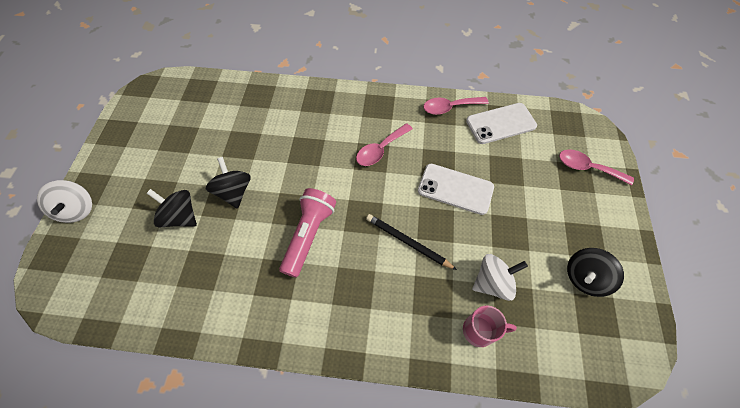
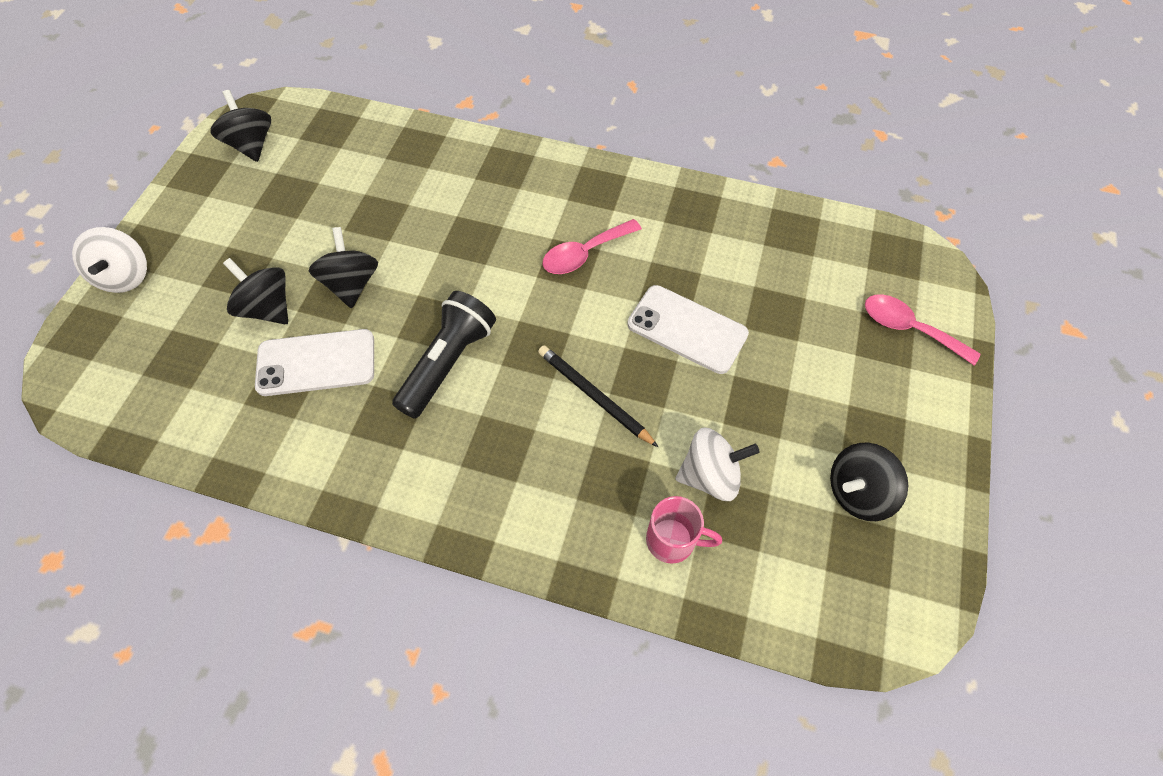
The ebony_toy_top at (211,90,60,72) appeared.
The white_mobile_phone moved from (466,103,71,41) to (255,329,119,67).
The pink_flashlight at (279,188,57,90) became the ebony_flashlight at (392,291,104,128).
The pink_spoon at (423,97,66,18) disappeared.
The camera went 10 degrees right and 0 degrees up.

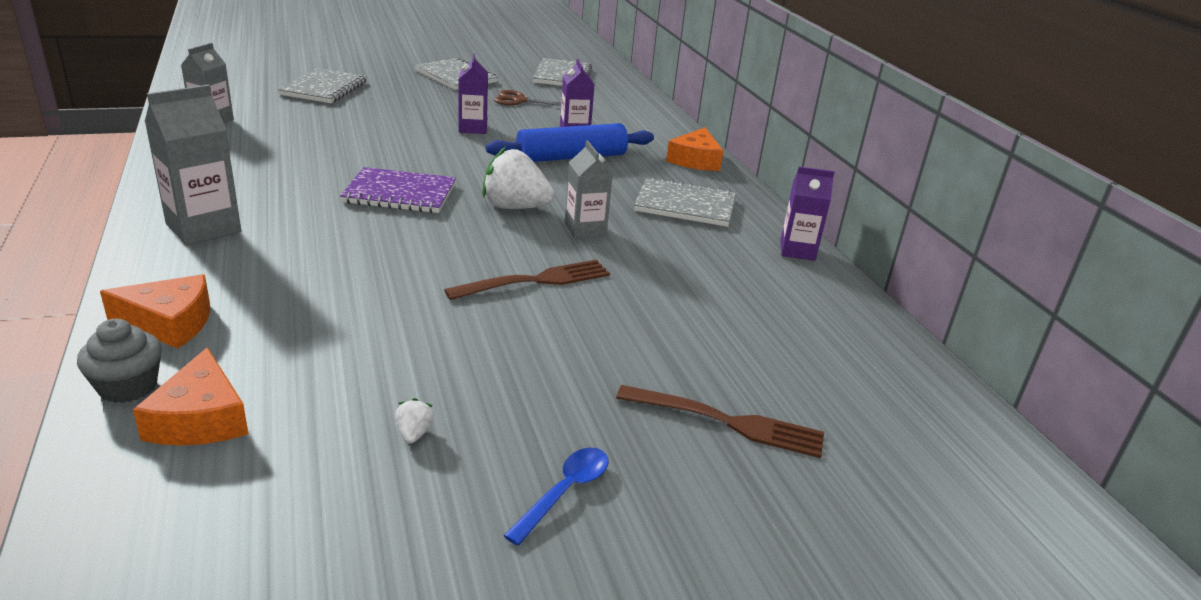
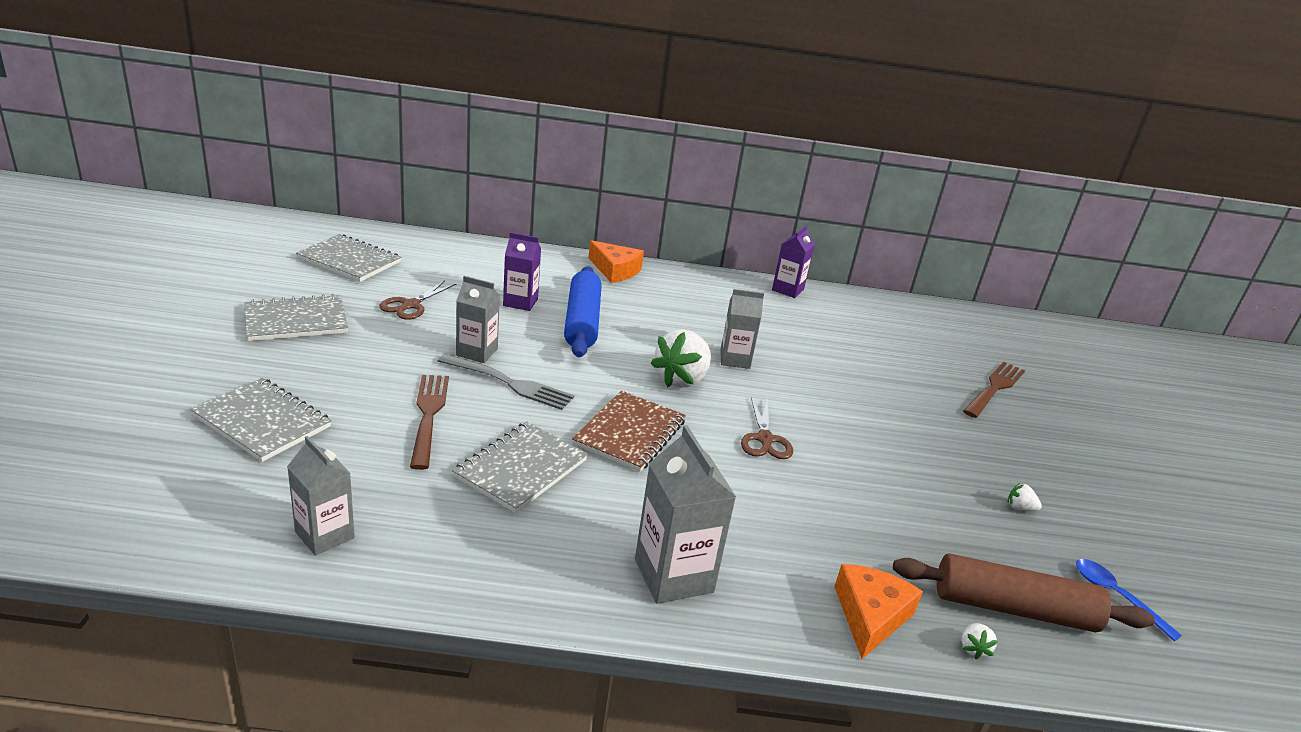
The dark_brown_table_fork moved from (444,260,166,40) to (410,375,39,95).
The gray_table_fork at (438,353,136,57) appeared.
The gray_notepad moved from (634,177,102,50) to (452,422,136,91).
The royal_purple_milk_carton at (458,54,30,80) became the gray_milk_carton at (456,276,44,87).
The royal_purple_notepad at (340,167,116,46) became the dark_brown_notepad at (572,391,114,81).
The dark_brown_pair_of_scissors at (741,397,52,62) appeared.
The orange_piece_of_cheese at (133,347,115,99) was replaced by the dark_brown_rolling_pin at (893,553,262,80).
The gray_muffin at (77,319,85,84) was replaced by the white_berry at (961,623,37,36).
The cobalt_spoon moved from (504,448,105,98) to (1076,559,106,82).
The camera went 70 degrees left and 0 degrees up.

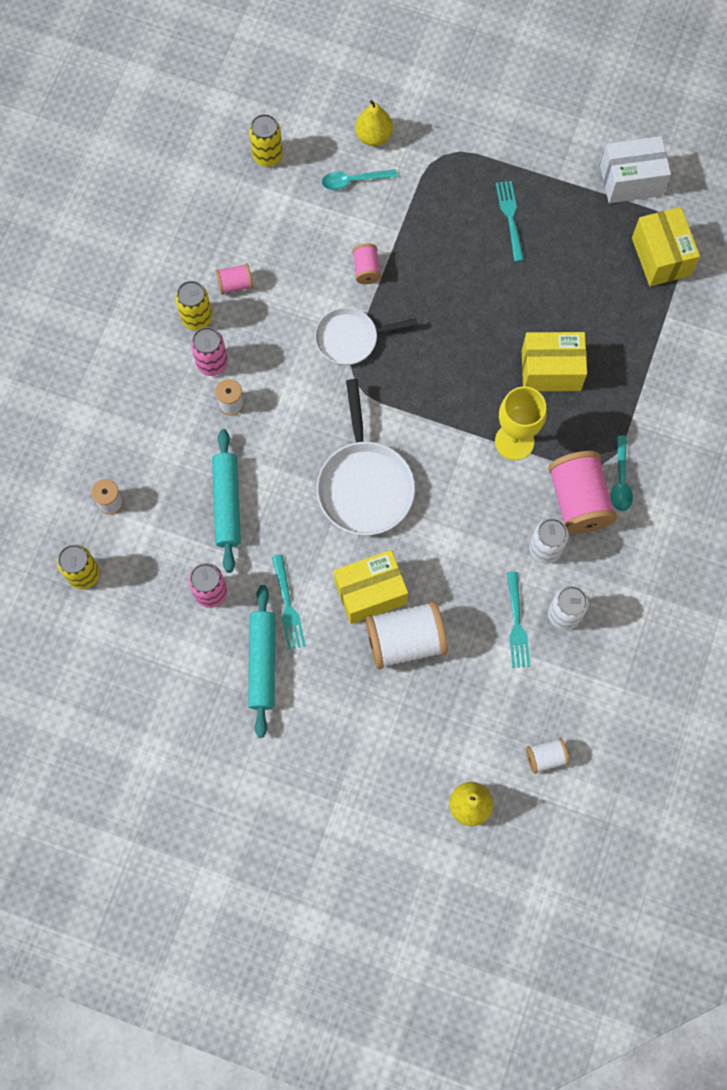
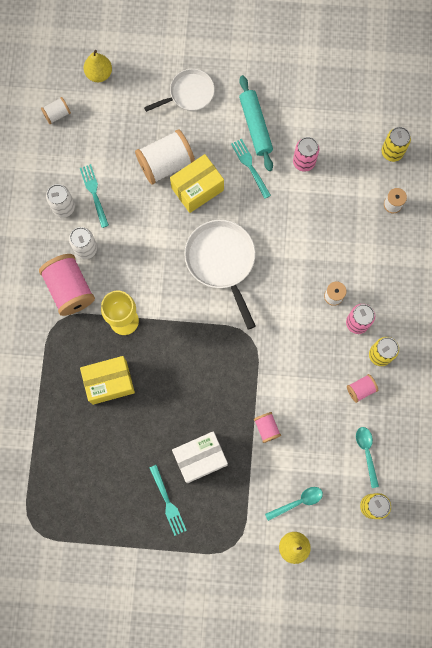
The white_frying_pan moved from (315,307,103,58) to (144,69,71,43).
The white_parcel moved from (600,136,71,67) to (172,431,56,52).
The aqua_spoon moved from (611,435,22,76) to (356,427,23,61).
The aqua_rolling_pin at (212,429,29,144) disappeared.
The golden_parcel at (632,207,68,79) disappeared.
The camera went 165 degrees right and 5 degrees up.

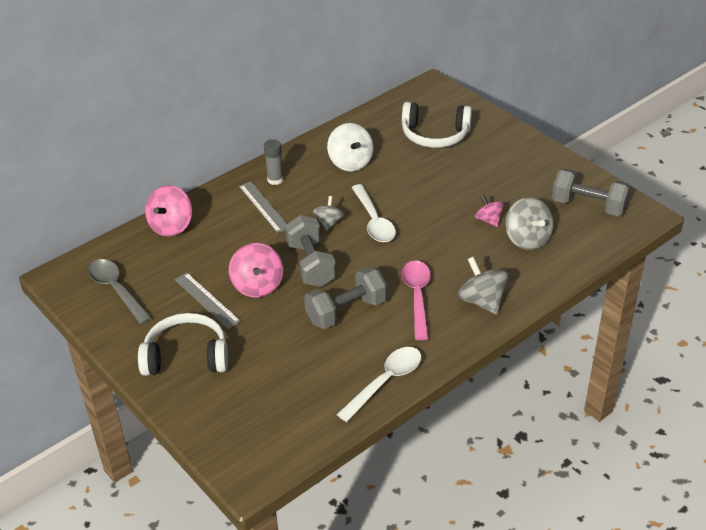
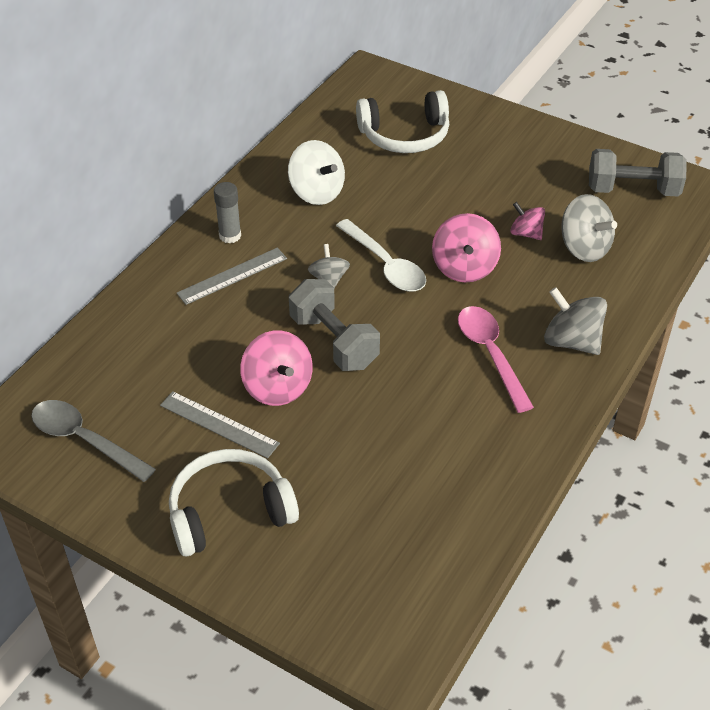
The gray_straightedge at (239,182,48,51) turned 75 degrees counterclockwise.
The pink_toy_top moved from (145,185,47,52) to (432,213,69,70).
The gray_free_weight at (304,267,83,62) disappeared.
The white_spoon at (336,347,86,75) disappeared.
The camera went 20 degrees left and 5 degrees up.

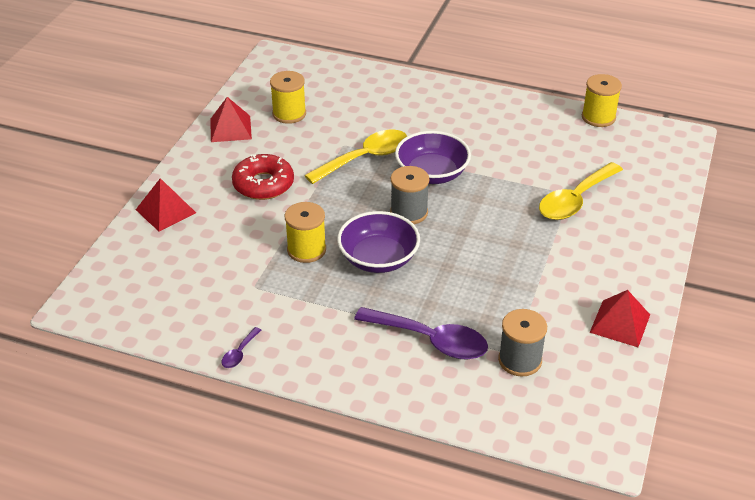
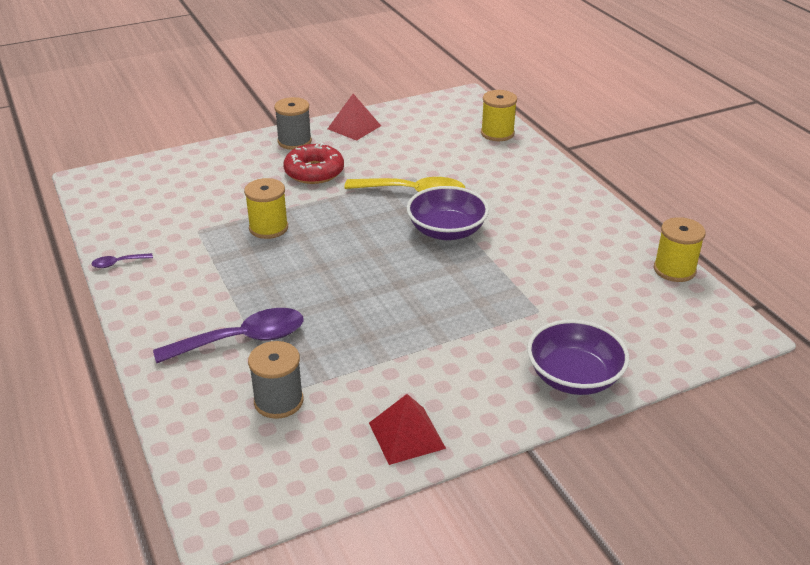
The royal_purple_spoon at (354,307,134,53) turned 90 degrees counterclockwise.
The gray_bobbin moved from (390,166,40,58) to (274,97,38,53).
The golden_bobbin moved from (270,71,36,53) to (481,90,36,51).
The royal_purple_deep_dish moved from (337,211,83,62) to (527,320,102,75).
The scarlet_pyramid at (136,178,60,54) disappeared.
The golden_spoon at (539,162,84,58) disappeared.
The camera went 45 degrees right and 5 degrees down.

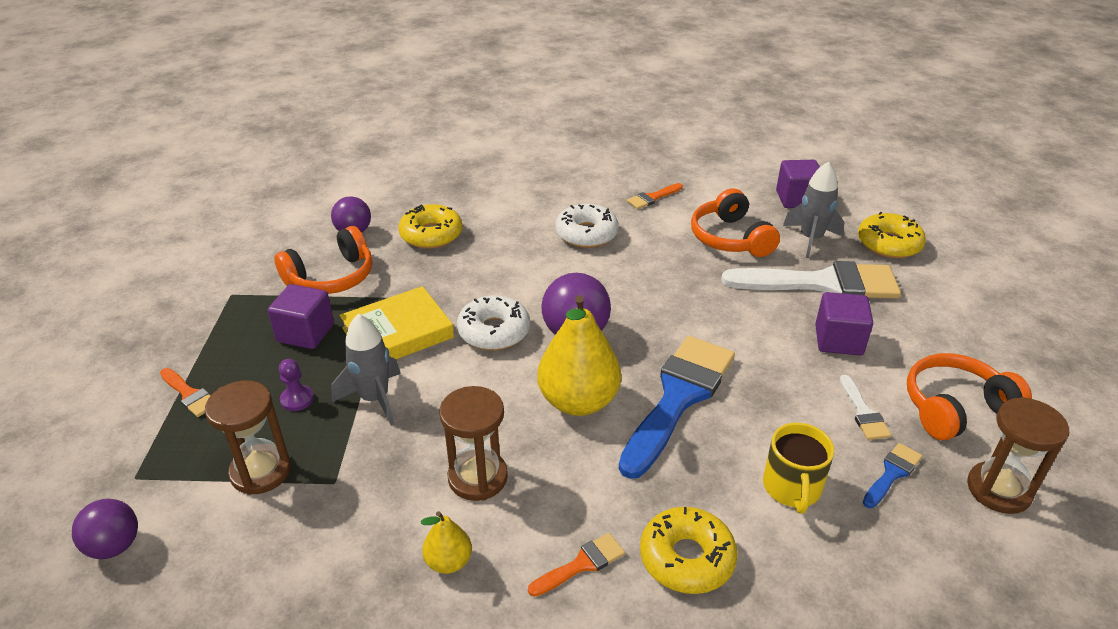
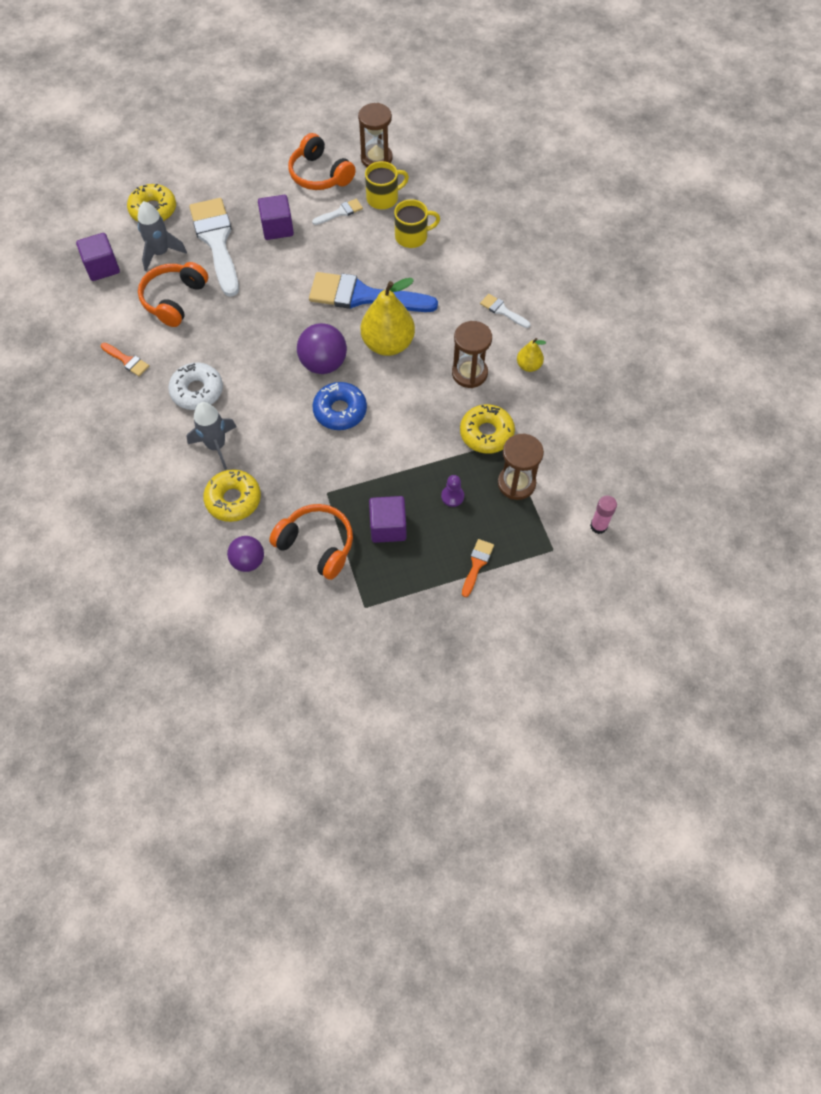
The orange_over-ear_headphones at (691,188,89,69) turned 150 degrees clockwise.
The gray_toy_rocket moved from (331,314,70,112) to (187,402,50,68).
The white_doughnut at (457,295,73,55) became the cobalt_doughnut at (312,382,55,48).
The cobalt_paintbrush at (863,443,59,65) was replaced by the golden_tea_mug at (365,161,44,48).
The golden_doughnut moved from (640,507,98,87) to (460,404,55,50).
The orange_paintbrush at (528,533,97,64) became the white_paintbrush at (480,294,50,34).
The royal_purple_ball at (72,499,66,60) was replaced by the pink_glue at (590,496,27,38).
The golden_book at (340,286,114,73) disappeared.
The camera went 110 degrees left and 25 degrees up.

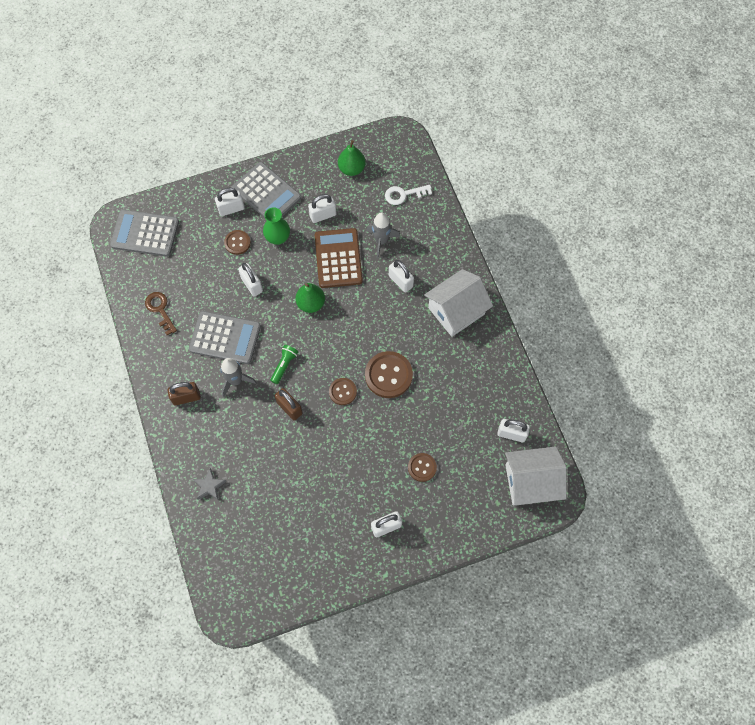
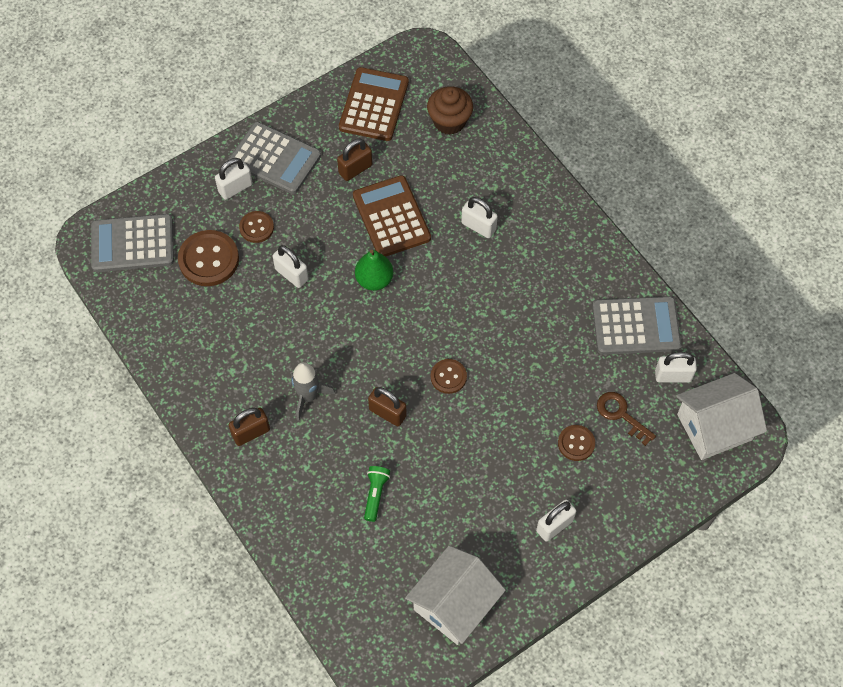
The dark_brown_button moved from (365,351,48,47) to (178,230,61,56).
The white_small_lock at (308,194,28,29) became the dark_brown_small_lock at (337,139,35,42).
The green_pear_fruit at (338,140,28,36) was replaced by the dark_brown_pocket_calculator at (339,67,70,74).
The green_flashlight moved from (271,345,27,39) to (364,466,26,56).
The white_cottage moved from (424,269,69,68) to (405,546,101,99).
The white_door_key at (385,185,47,20) was replaced by the dark_brown_muffin at (427,86,46,49).
The gray_pocket_calculator moved from (189,311,72,53) to (592,296,89,59).
The dark_brown_door_key moved from (145,292,32,43) to (597,392,59,54).
The gray_star at (193,468,34,32) disappeared.
The green_vase at (263,207,27,38) disappeared.
The gray_toy_rocket at (367,213,33,46) disappeared.
The camera went 15 degrees left and 5 degrees down.

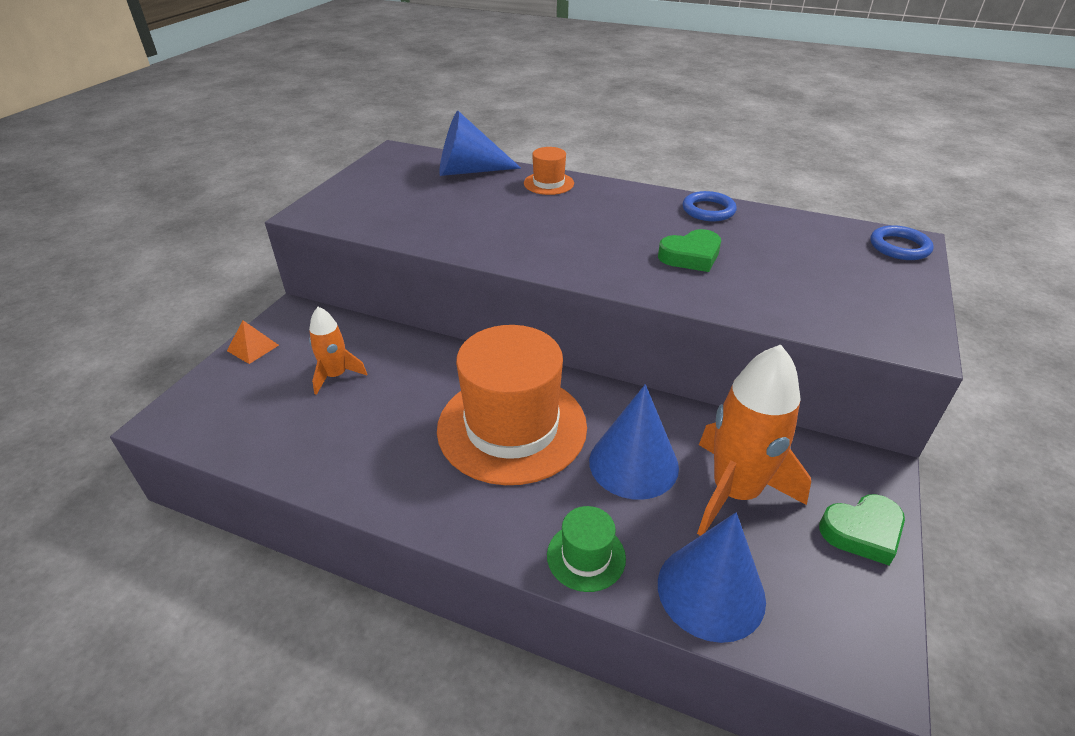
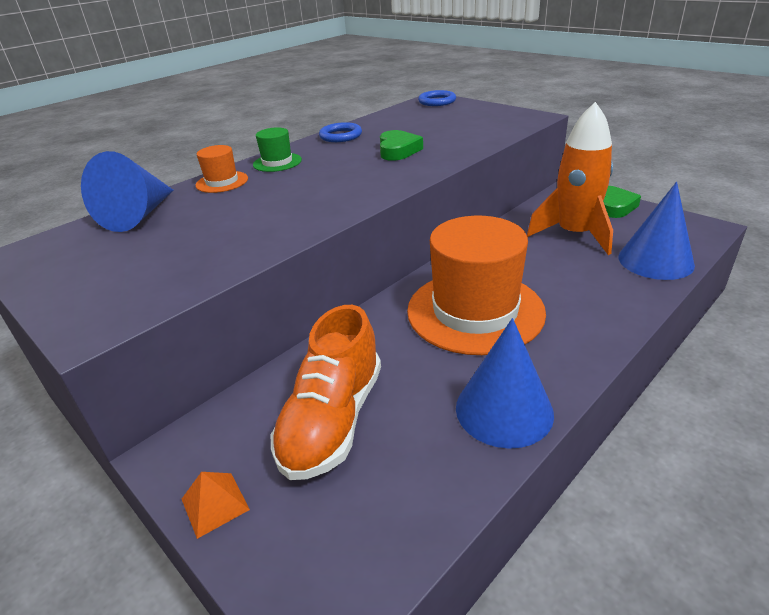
The green_hat moved from (547,506,79,86) to (253,127,49,45).
The orange_toy_rocket at (309,307,58,88) was replaced by the orange_shoe at (271,305,110,175).
The cobalt_solid_cone moved from (589,384,90,116) to (456,318,98,131).
The camera went 65 degrees left and 5 degrees down.

